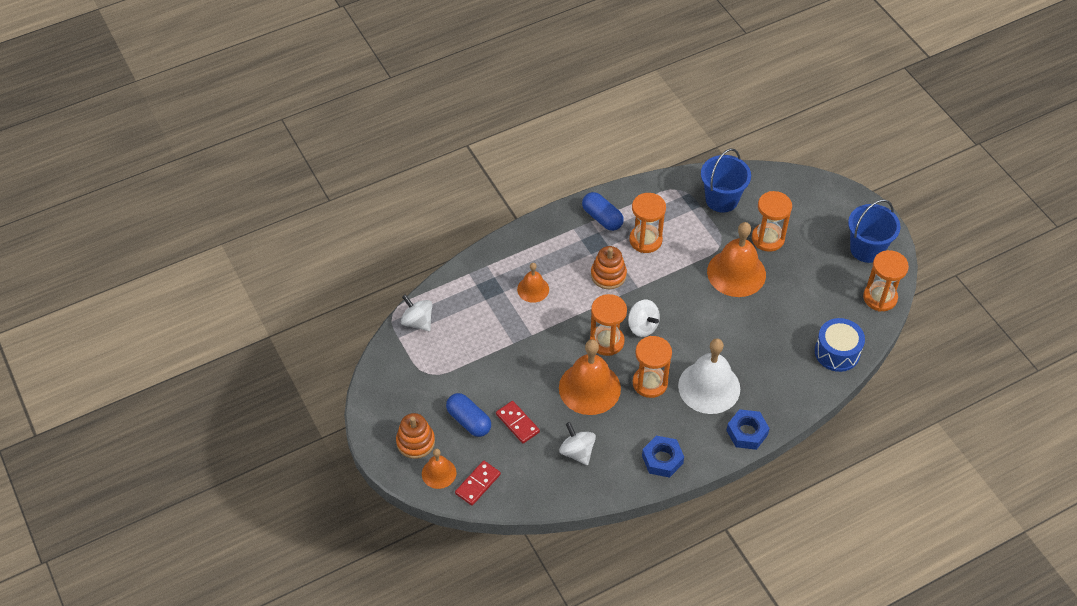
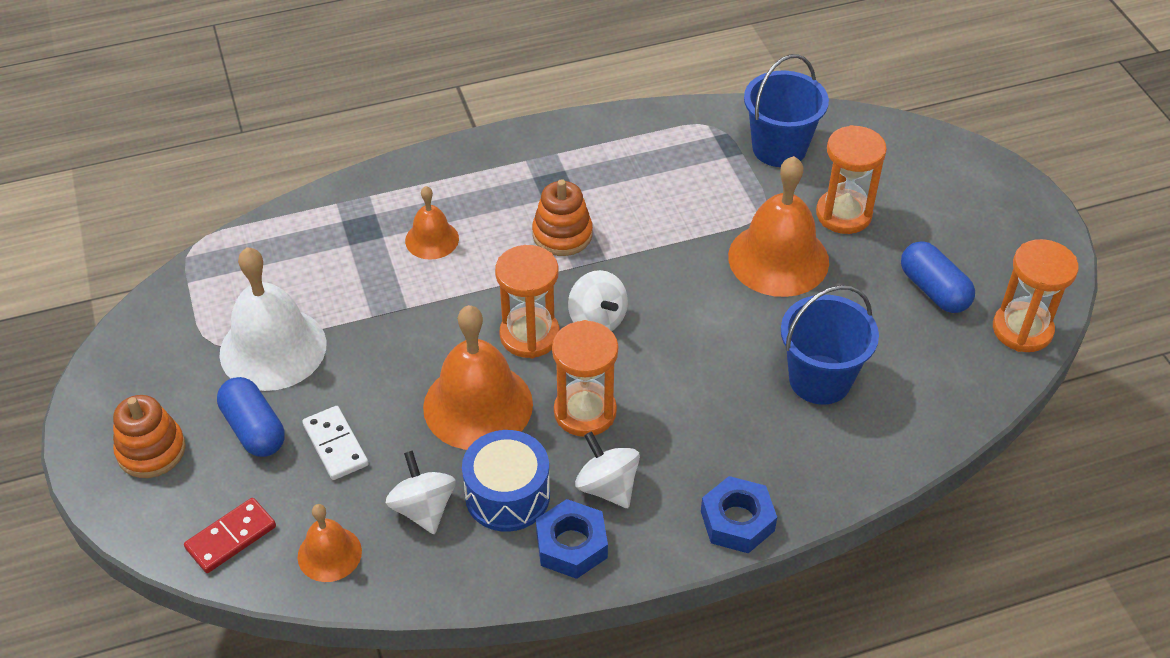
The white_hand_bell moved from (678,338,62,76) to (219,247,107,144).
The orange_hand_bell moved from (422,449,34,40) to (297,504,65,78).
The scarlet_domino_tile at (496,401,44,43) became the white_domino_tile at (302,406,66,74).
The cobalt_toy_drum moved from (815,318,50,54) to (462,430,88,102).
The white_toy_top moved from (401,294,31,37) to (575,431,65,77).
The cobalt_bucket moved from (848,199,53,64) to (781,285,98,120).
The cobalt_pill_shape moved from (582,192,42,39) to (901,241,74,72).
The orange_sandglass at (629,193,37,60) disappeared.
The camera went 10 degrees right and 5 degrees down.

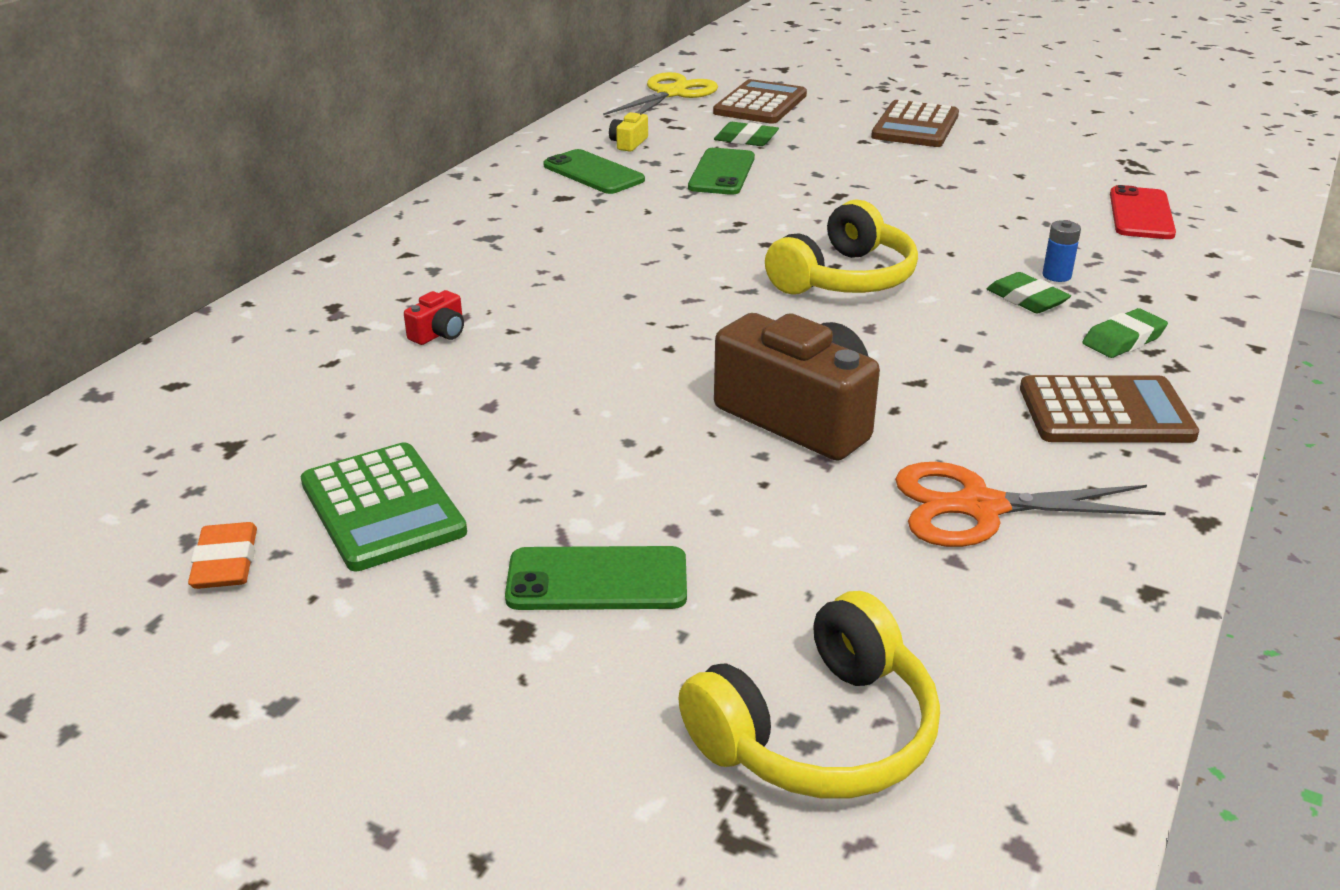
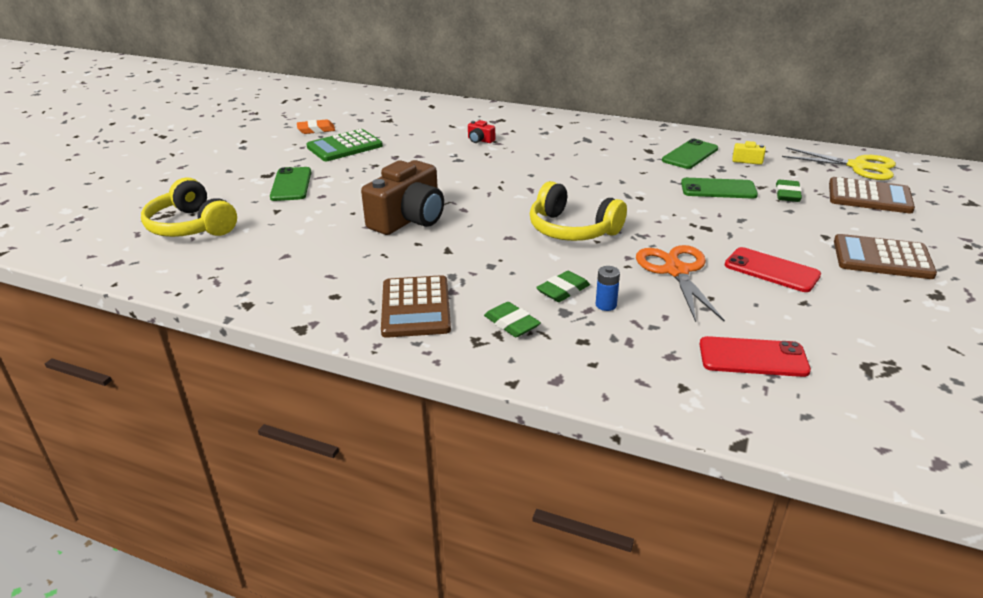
The orange_pair_of_scissors moved from (895,462,271,85) to (636,245,89,77).
The scarlet_mobile_phone at (725,247,96,45) appeared.
The camera went 85 degrees right and 0 degrees up.

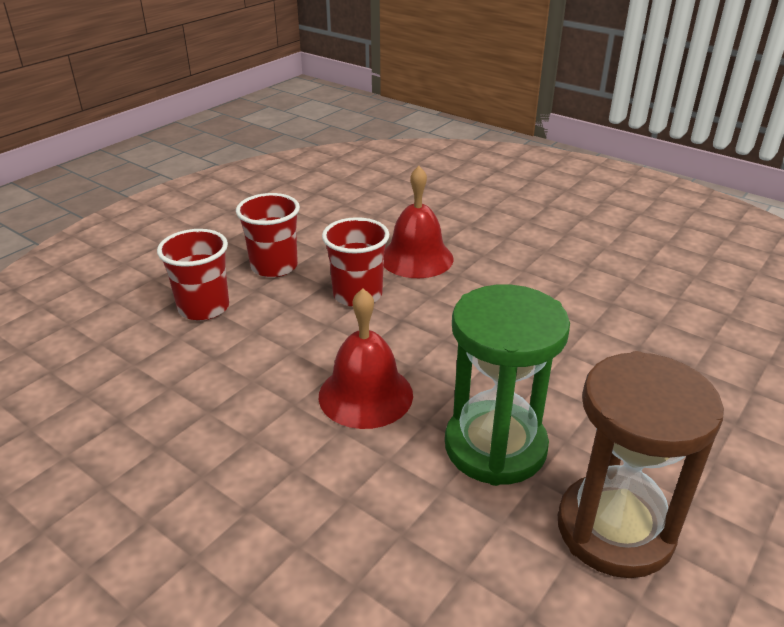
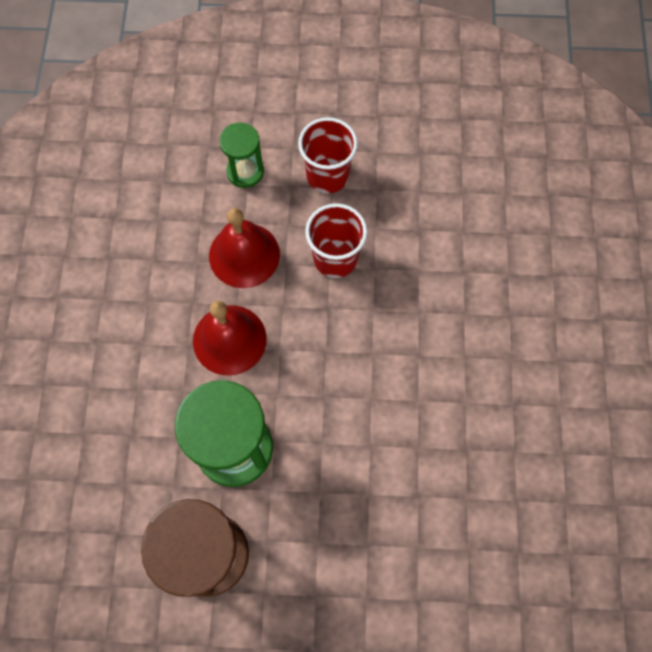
The scarlet_hand_bell moved from (384,166,69,112) to (209,208,71,80).
The scarlet_tumbler at (157,229,72,92) was replaced by the green_sandglass at (219,122,45,66).
The camera went 55 degrees right and 35 degrees up.

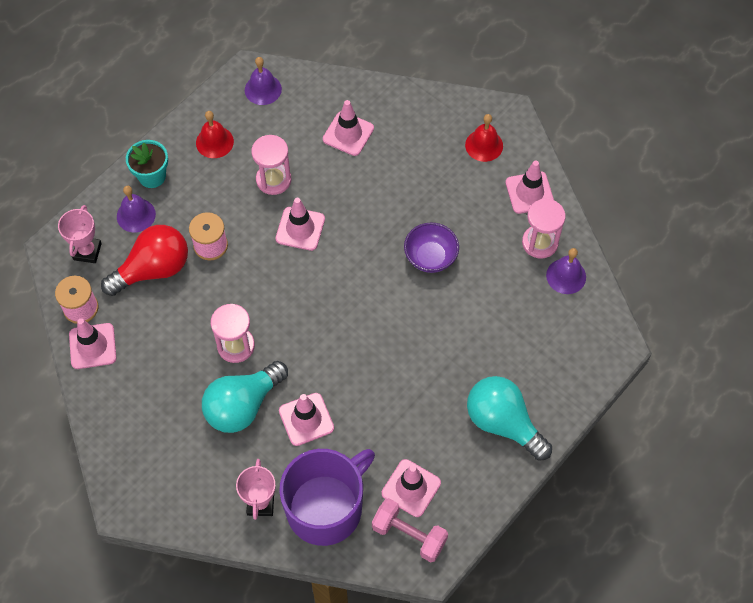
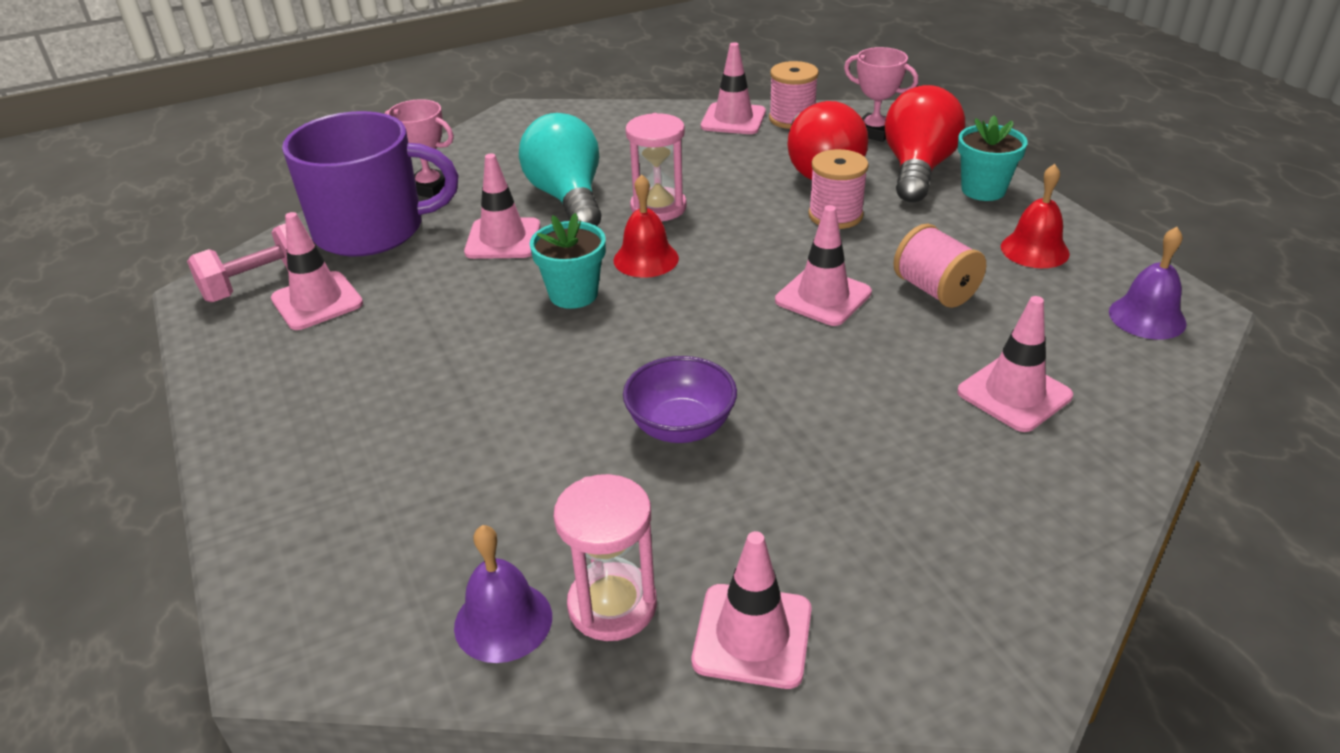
The royal_purple_tea_mug at (279,449,96,97) turned 75 degrees counterclockwise.
The aqua_plant_pot at (530,213,76,96) appeared.
The scarlet_hand_bell moved from (465,114,38,48) to (614,174,65,104).
The royal_purple_hand_bell at (117,186,39,47) was replaced by the scarlet_light_bulb at (885,85,80,118).
The pink_sandglass at (251,135,40,60) was replaced by the pink_bobbin at (893,224,93,84).
The aqua_light_bulb at (467,376,85,85) disappeared.
The camera went 115 degrees right and 25 degrees down.

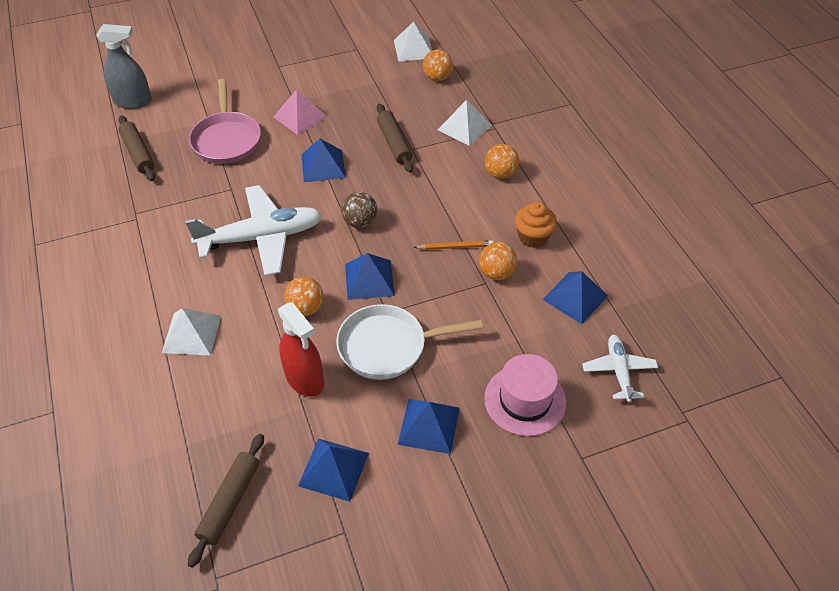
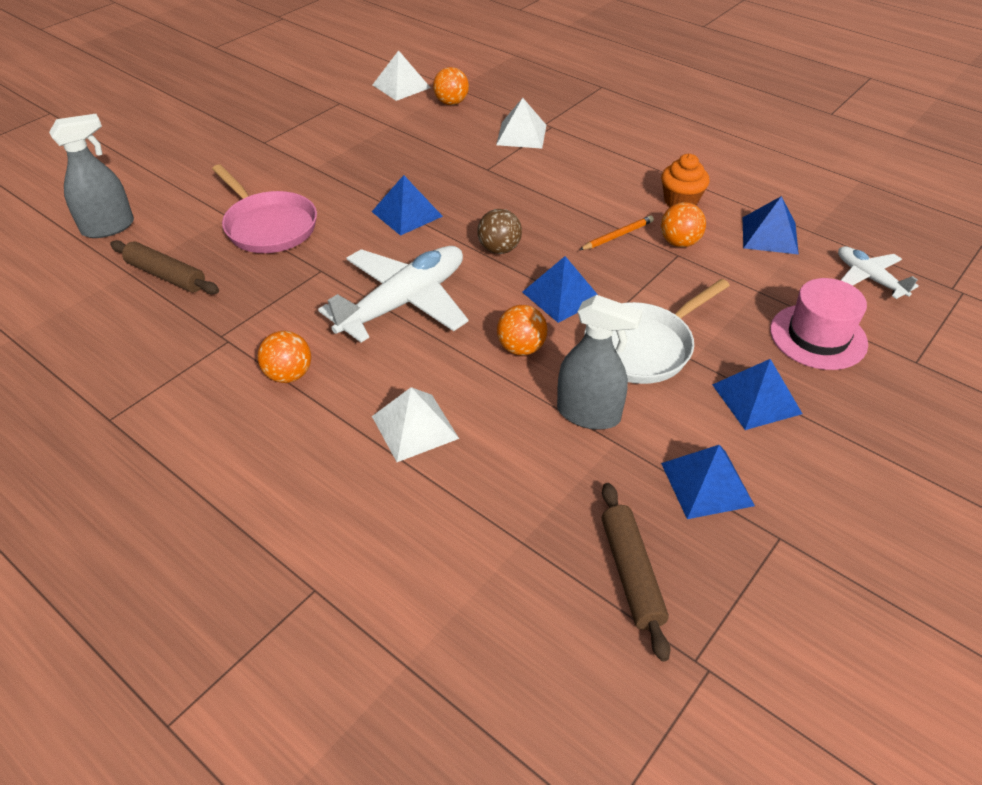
The orange_ball moved from (485,144,34,35) to (258,331,53,52).
The scarlet_sprayer at (278,302,46,95) became the gray_sprayer at (557,295,86,135).
The pink_pyramid at (273,89,55,46) disappeared.
The dark_brown_rolling_pin at (377,104,36,69) disappeared.
The camera went 30 degrees left and 5 degrees down.

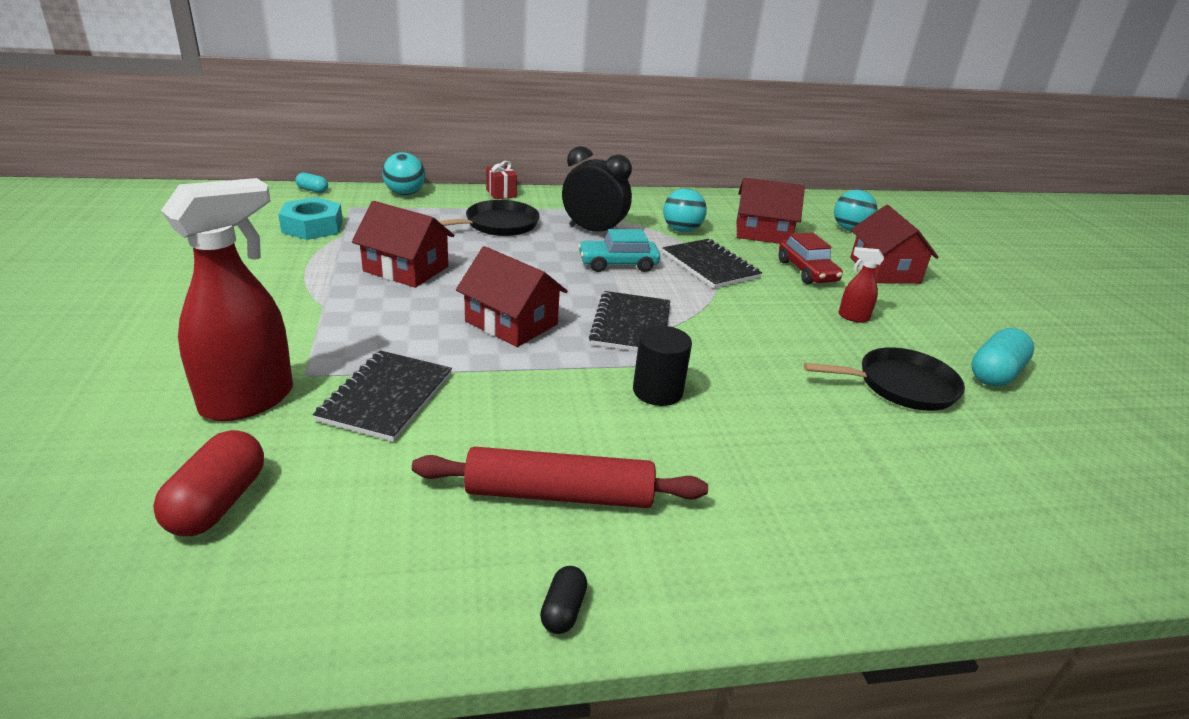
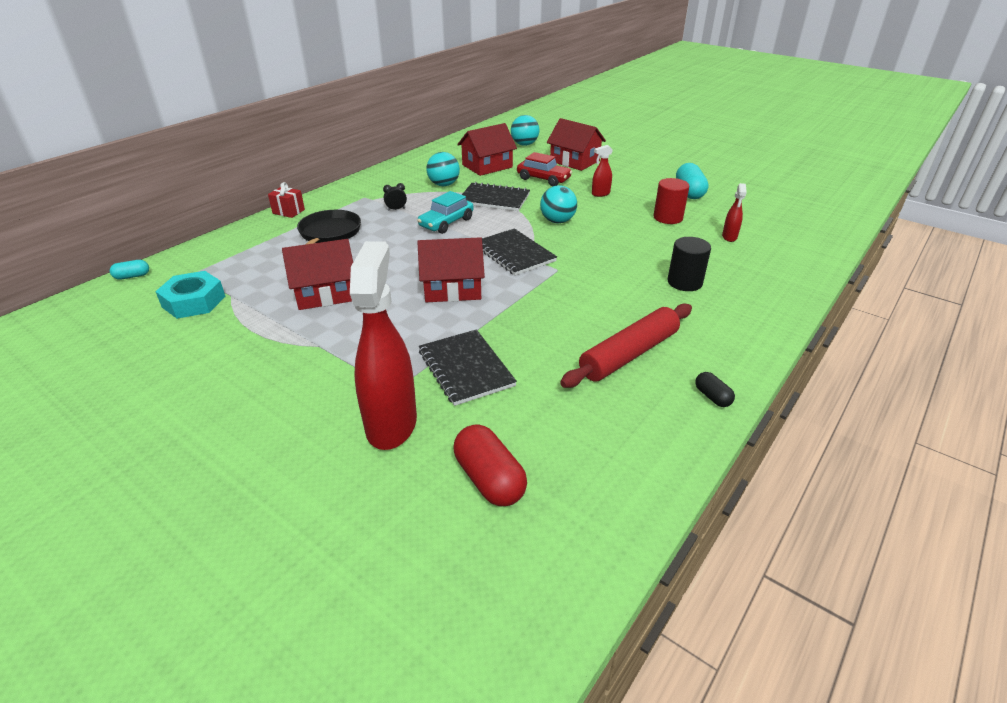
The ebony_clock at (562,146,70,86) changed to 0.40 times the size.
The aqua_ball moved from (382,152,43,43) to (540,185,37,38).
The ebony_frying_pan at (804,347,161,64) was replaced by the scarlet_cylinder_shape at (653,178,36,46).
The ebony_cylinder_shape moved from (633,326,59,80) to (668,237,43,54).
The scarlet_sprayer at (722,183,25,59) appeared.
The camera went 40 degrees left and 5 degrees up.

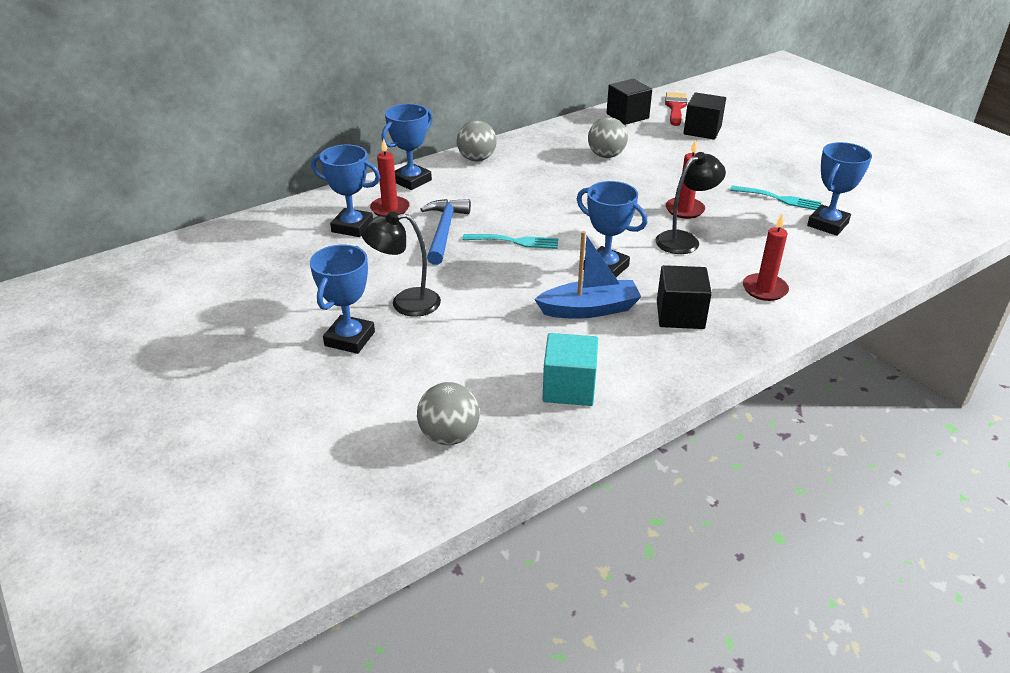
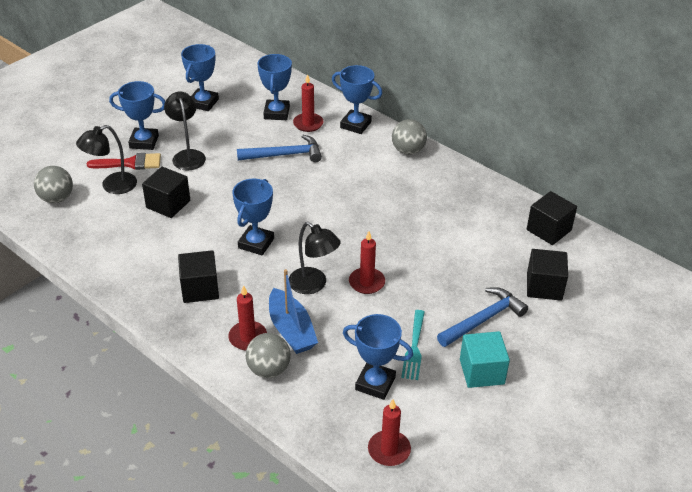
The ebony_reading_lamp at (76,125,61,69) appeared.
The scarlet_paintbrush moved from (665,92,22,34) to (87,153,74,17).
The ebony_cube at (142,166,48,52) appeared.
The cobalt_award_cup at (181,44,38,67) appeared.
The gray_ball moved from (588,117,40,41) to (246,333,45,45).
The cobalt_toy_boat moved from (534,231,107,88) to (269,269,49,85).
The scarlet_pillar_candle at (368,399,43,67) appeared.
The cobalt_claw_hammer at (437,287,91,60) appeared.
The aqua_cube moved from (542,333,56,73) to (460,331,50,57).
The aqua_table_fork at (462,234,96,15) disappeared.
The camera went 75 degrees right and 5 degrees up.

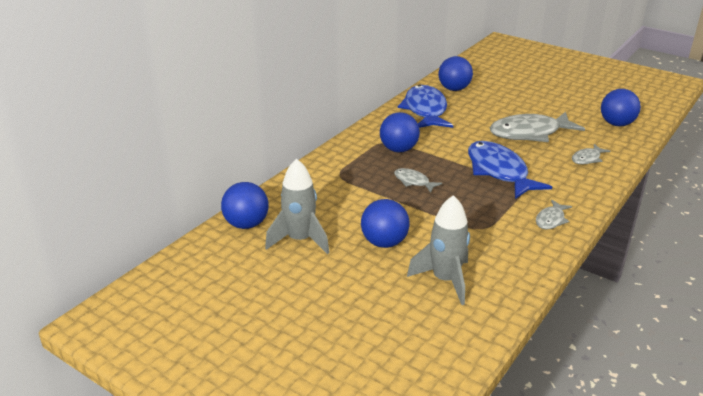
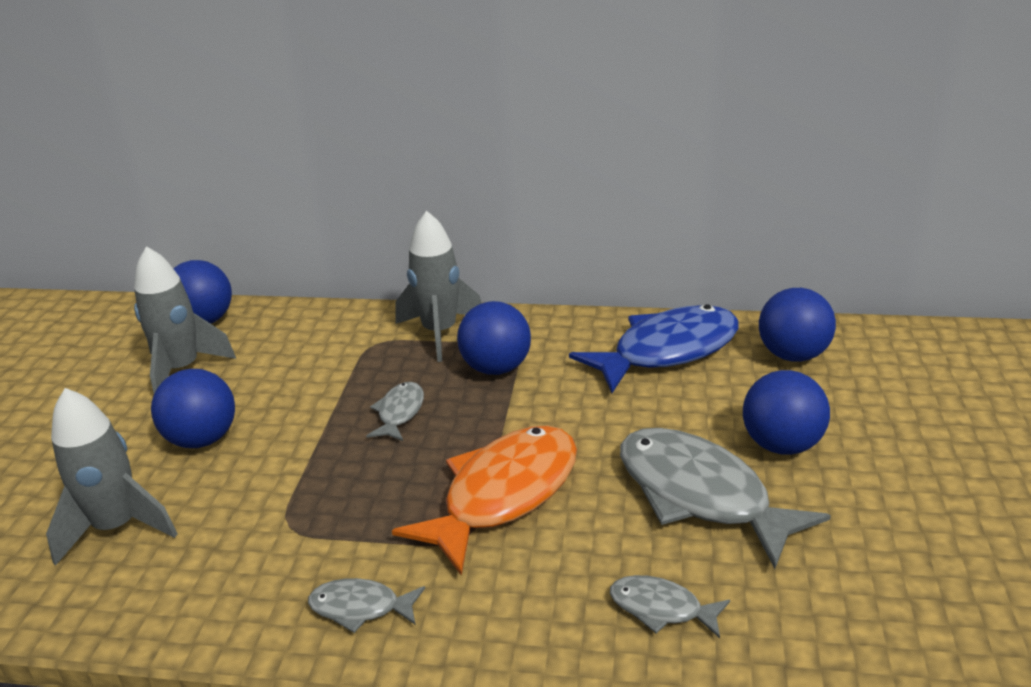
The cobalt_fish at (468,141,84,58) became the orange_fish at (392,425,185,151).
The gray_toy_rocket at (395,211,86,151) appeared.
The cobalt_ball moved from (601,89,40,37) to (743,370,87,85).
The camera went 65 degrees right and 0 degrees up.

